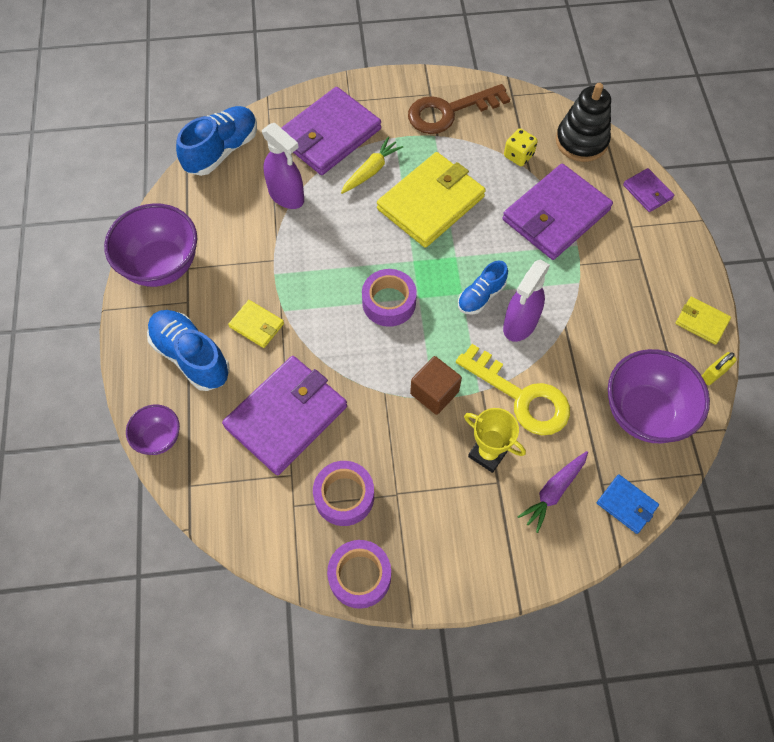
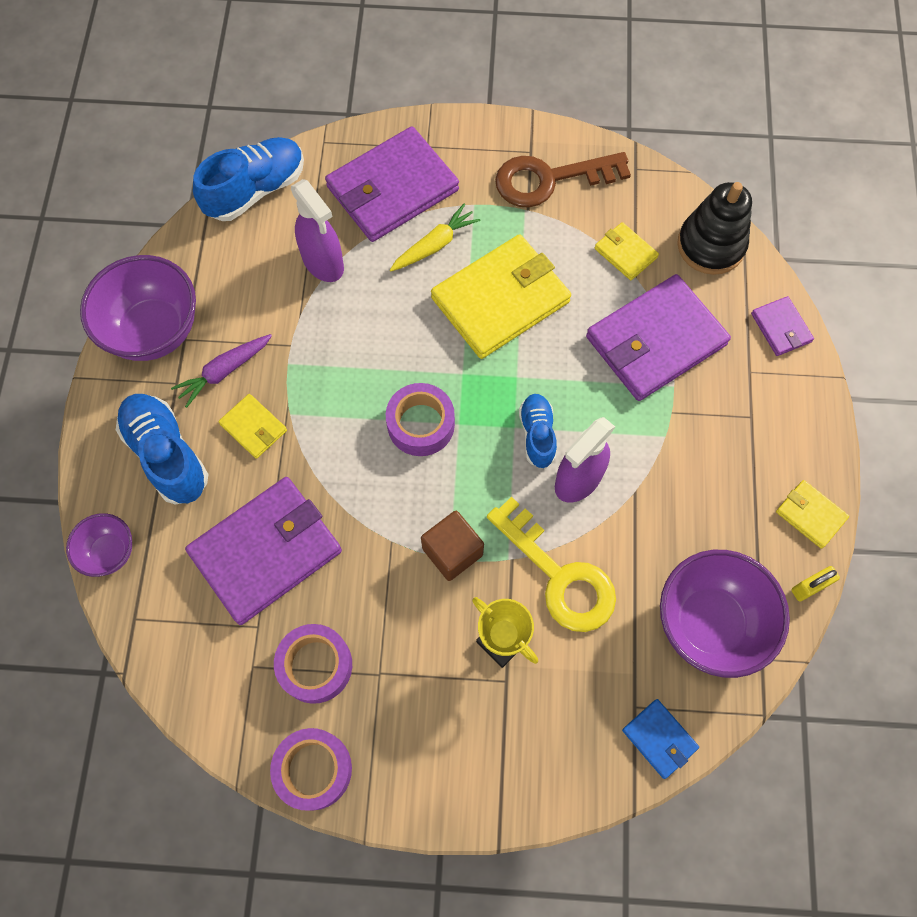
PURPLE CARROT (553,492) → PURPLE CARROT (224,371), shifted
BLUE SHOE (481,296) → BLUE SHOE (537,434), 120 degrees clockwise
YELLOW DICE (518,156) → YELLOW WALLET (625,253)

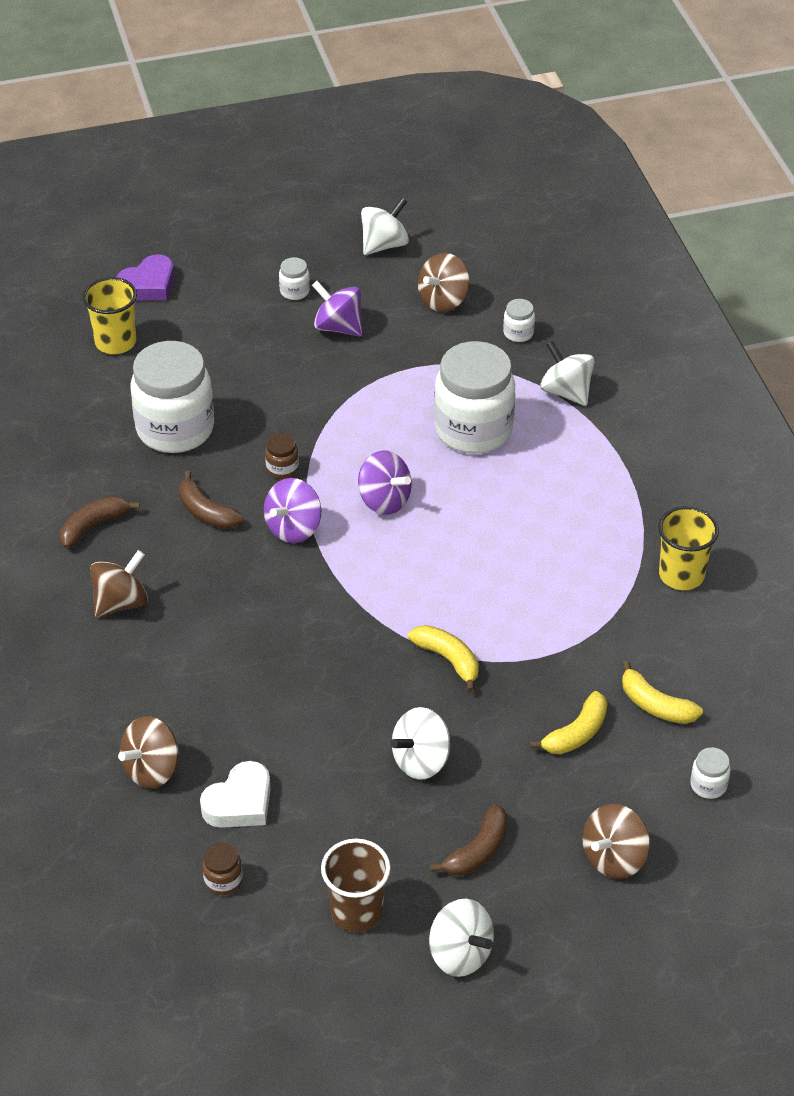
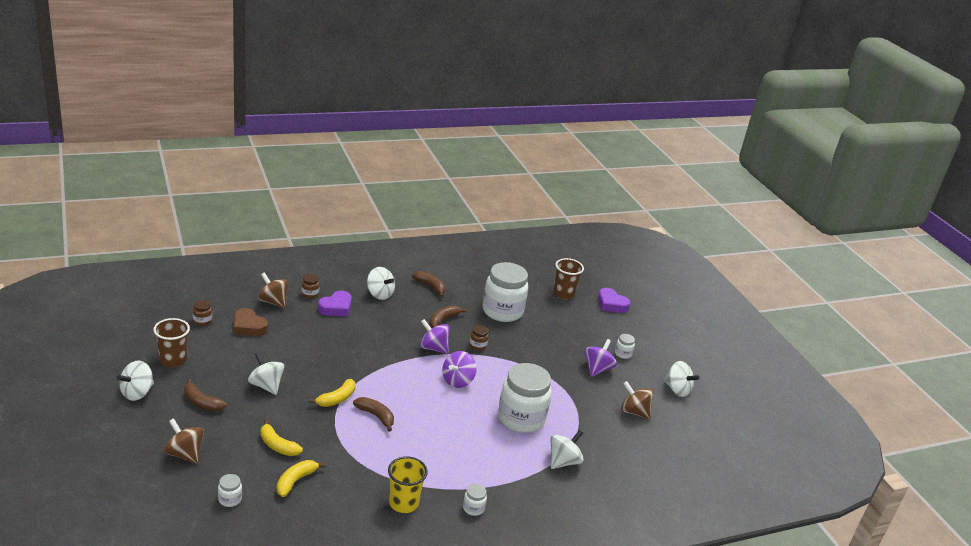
WHITE HEART (239,802) → BROWN HEART (248,326)
- → BROWN JAR (310,294)
- → PURPLE HEART (336,307)
- → BROWN BANANA (376,416)
BROWN SPINNING TOP (121,602) → WHITE SPINNING TOP (379,294)
WHITE JAR (518,333) → WHITE JAR (473,508), shifted
YELLOW CUP (115,342) → BROWN CUP (563,294)

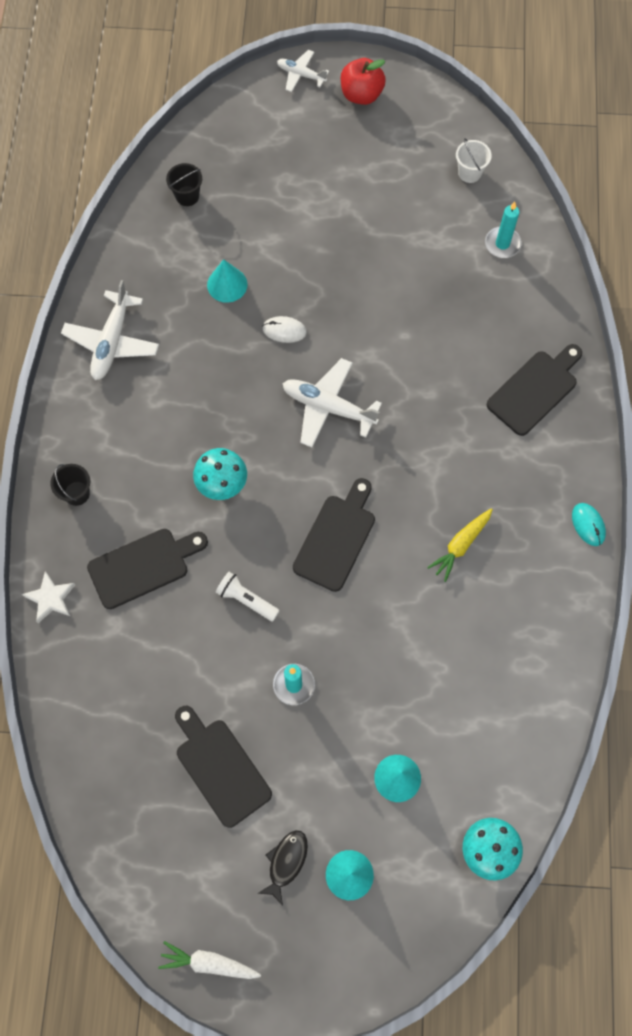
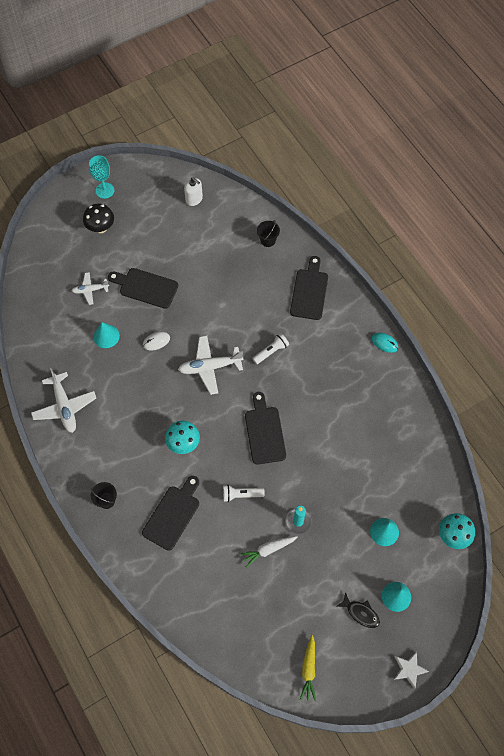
WHITE PLANE (301,75) → WHITE PLANE (90,290), shifted
- → BLACK MUSHROOM (101,228)
RED APPLE (361,95) → TURQUOISE GOBLET (105,190)
BLACK CUTTING BOARD (220,768) → BLACK CUTTING BOARD (146,287), shifted
WHITE BUCKET (469,173) → WHITE SOAP DISPENSER (194,199)
WHITE CARROT (209,963) → WHITE CARROT (268,550), shifted
- → WHITE FLASHLIGHT (271,351)
BLACK BUCKET (187,196) → BLACK BUCKET (268,240), shifted
YELLOW CARROT (460,545) → YELLOW CARROT (308,669), shifted
BLACK FISH (286,862) → BLACK FISH (360,613), 135 degrees clockwise
WHITE STAR (50,598) → WHITE STAR (409,669), shifted
TURQUOISE CANDLE (502,244) → -

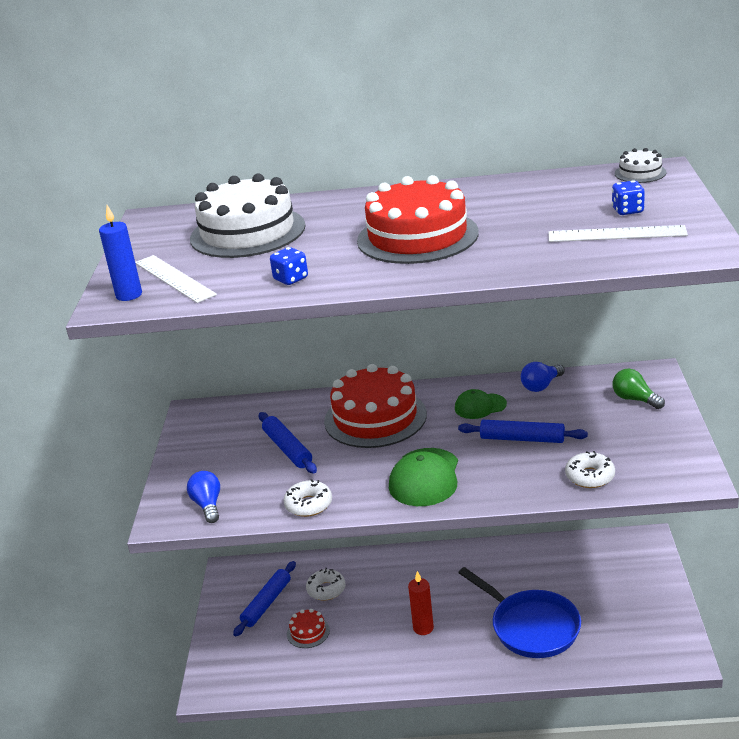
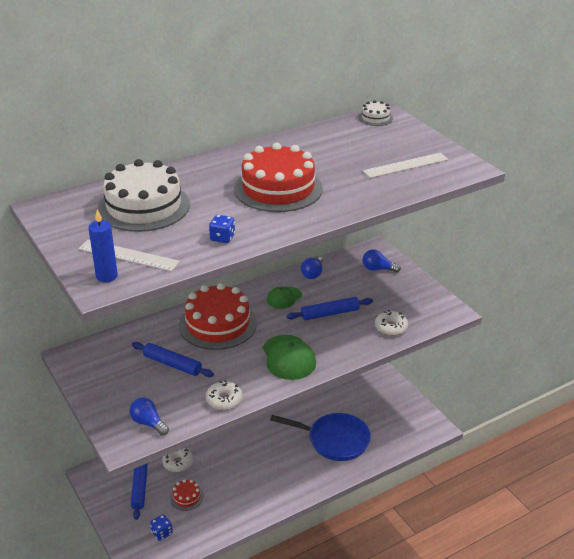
BLUE DICE (627,211) → BLUE DICE (162,533), shifted
GREEN LIGHT BULB (635,399) → BLUE LIGHT BULB (378,269)
RED CANDLE (423,628) → -

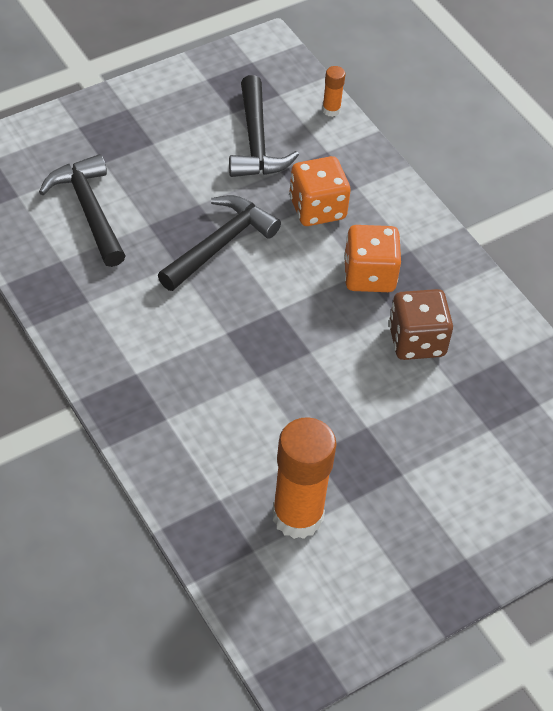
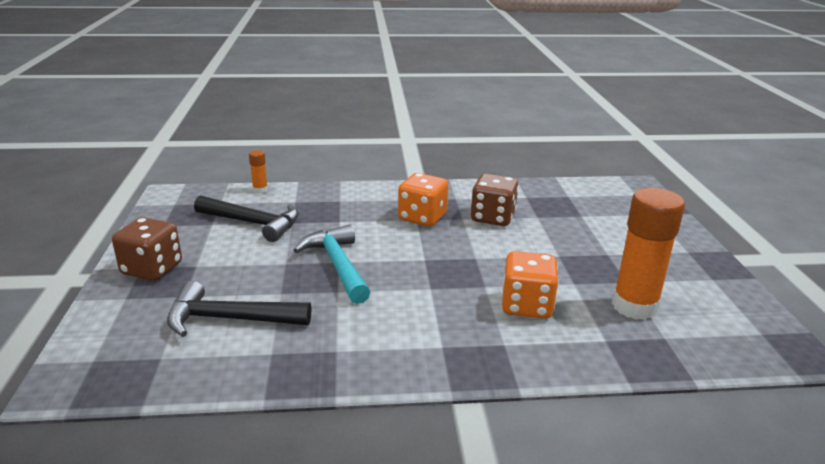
- → BROWN DICE (152,269)
BLACK HAMMER (220,244) → TURQUOISE HAMMER (337,265)
ORANGE DICE (317,208) → ORANGE DICE (526,306), shifted

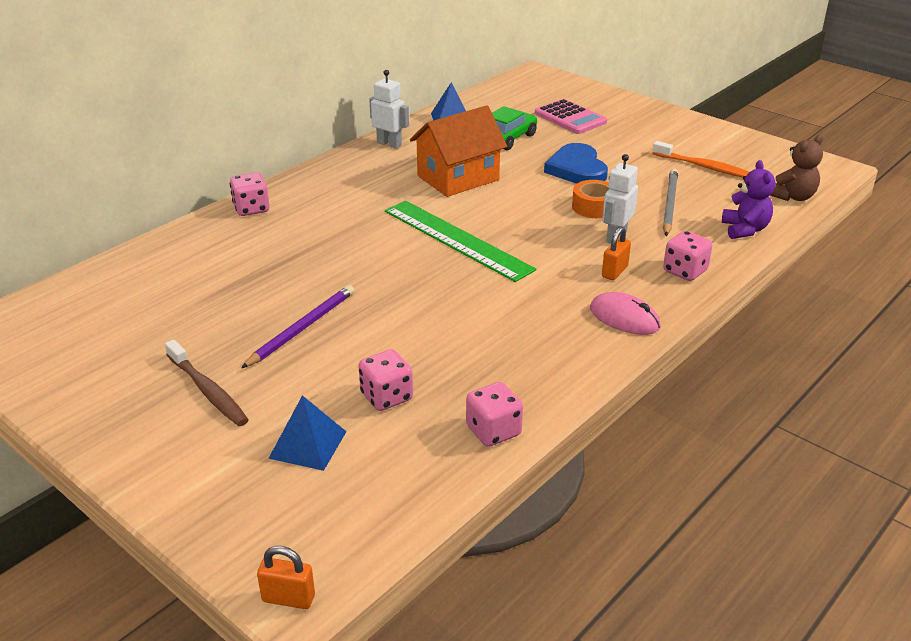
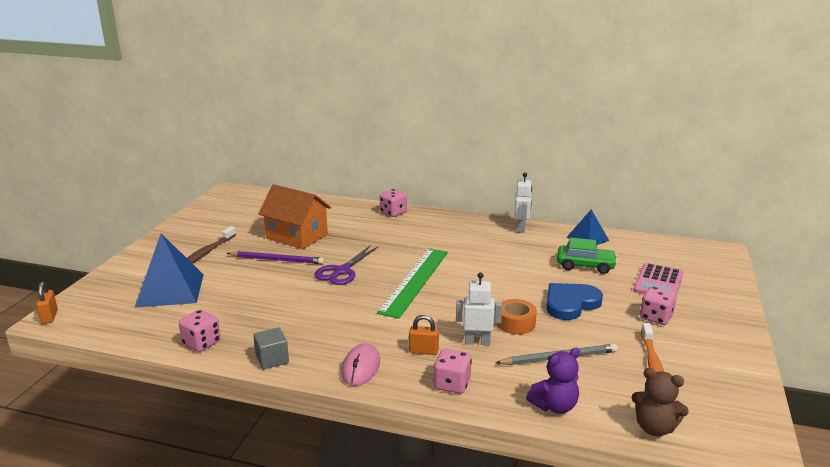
BLUE PYRAMID (308,444) → BLUE PYRAMID (170,290), x1.70
- → GREY CUBE (272,359)
ORANGE HOUSE (458,178) → ORANGE HOUSE (297,236), shifted
- → PURPLE SCISSORS (342,271)
PINK DICE (386,397) → PINK DICE (656,317), shifted

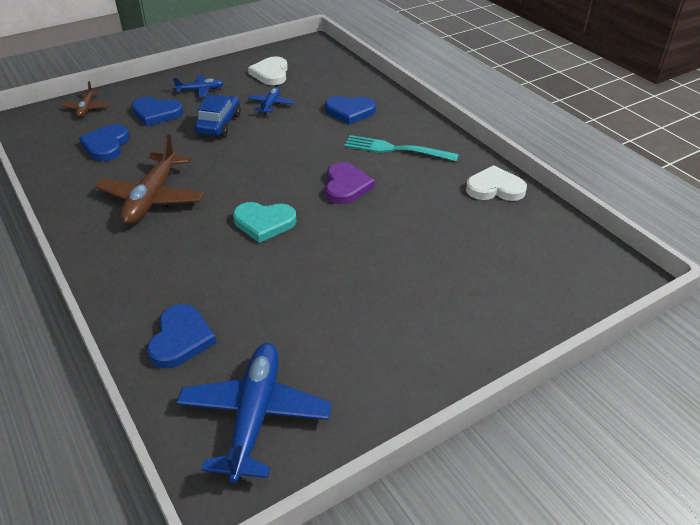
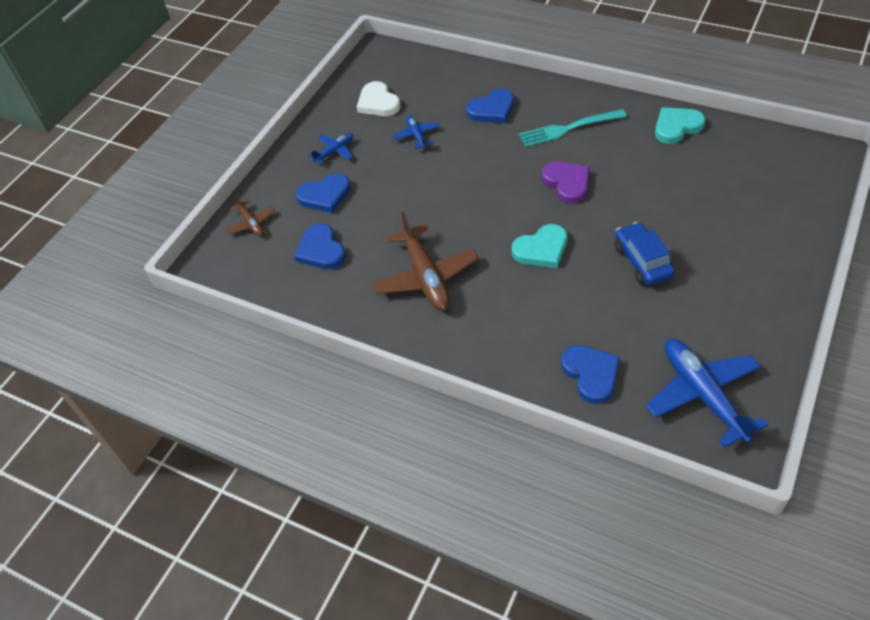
BLUE CAR (219,124) → BLUE CAR (642,261), shifted
WHITE HEART (495,188) → TURQUOISE HEART (677,127)

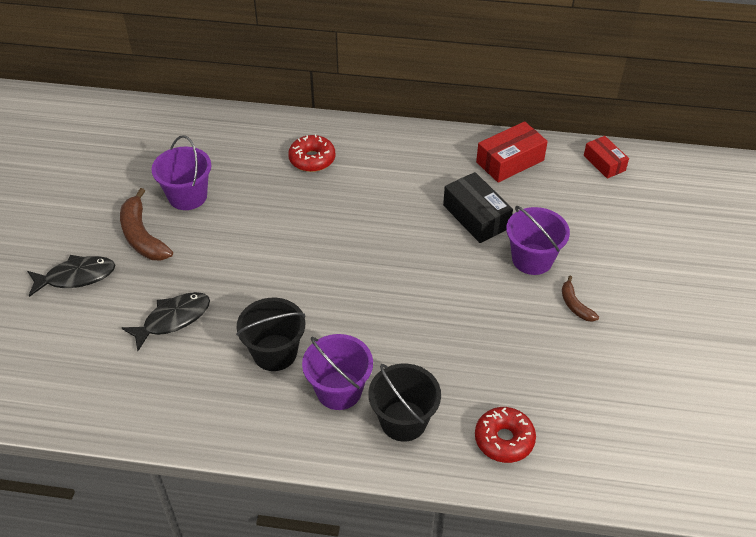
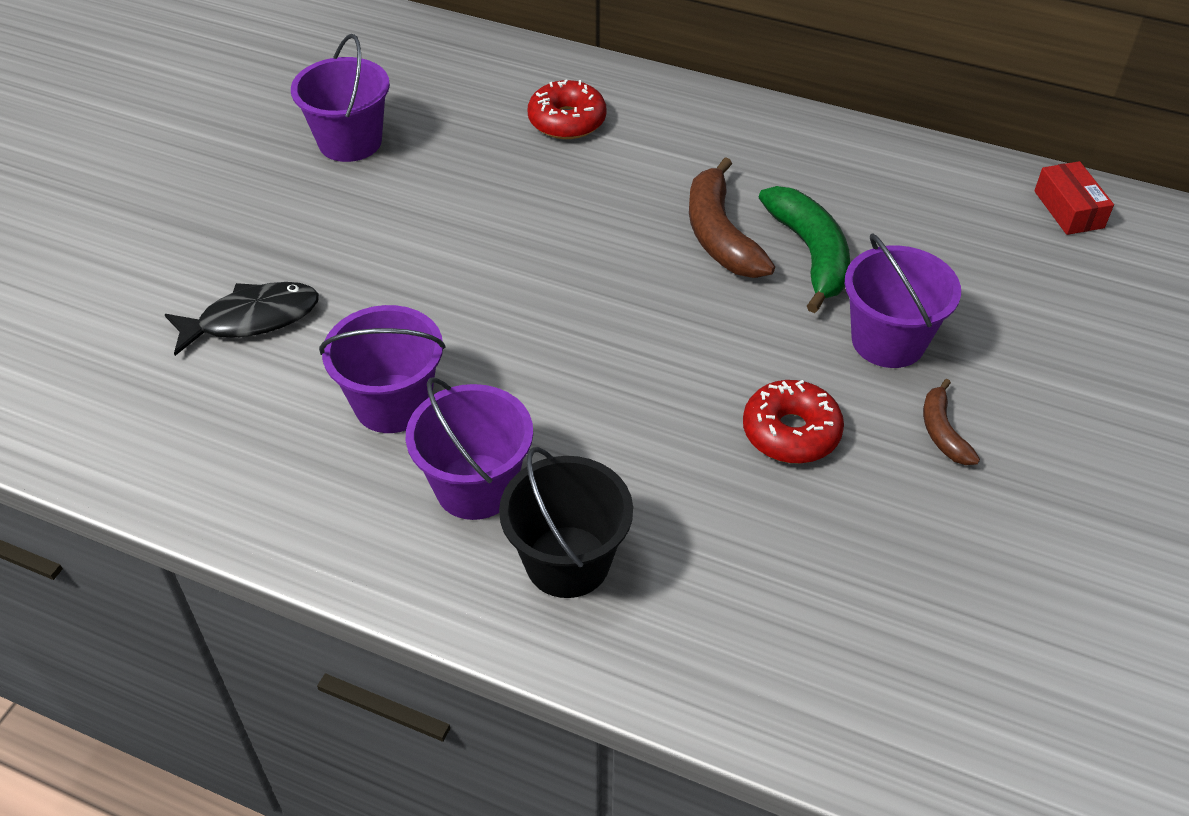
BLACK BUCKET (275,353) → PURPLE BUCKET (392,403)
BROWN BANANA (142,236) → BROWN BANANA (719,234), shifted
RED DONUT (504,439) → RED DONUT (791,432), shifted
BLACK BOX (476,216) → GREEN BANANA (811,254)
BLACK FISH (76,277) → -
RED BOX (510,161) → -

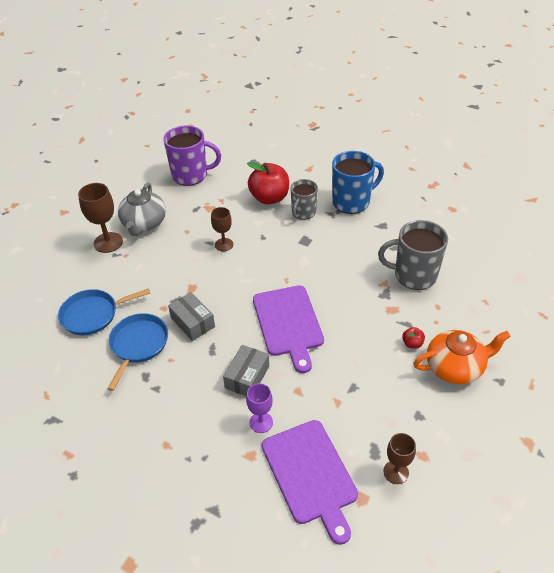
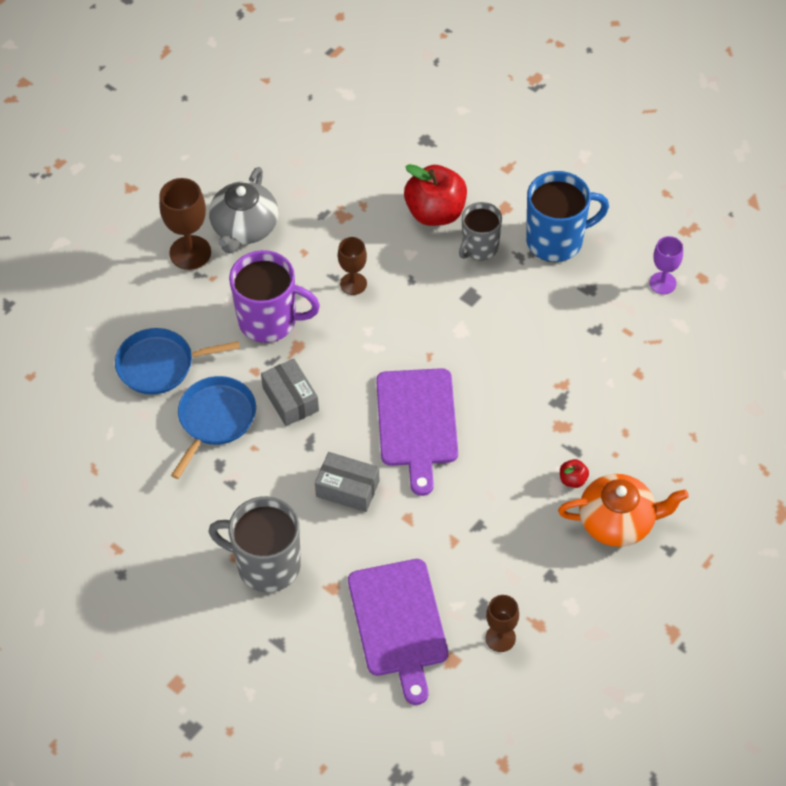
GREY MUG (413,275) → GREY MUG (266,565), shifted
PURPLE MUG (191,175) → PURPLE MUG (269,320), shifted
GREY BOX (247,377) → GREY BOX (347,488), 75 degrees clockwise
PURPLE GOBLET (261,422) → PURPLE GOBLET (662,283), shifted

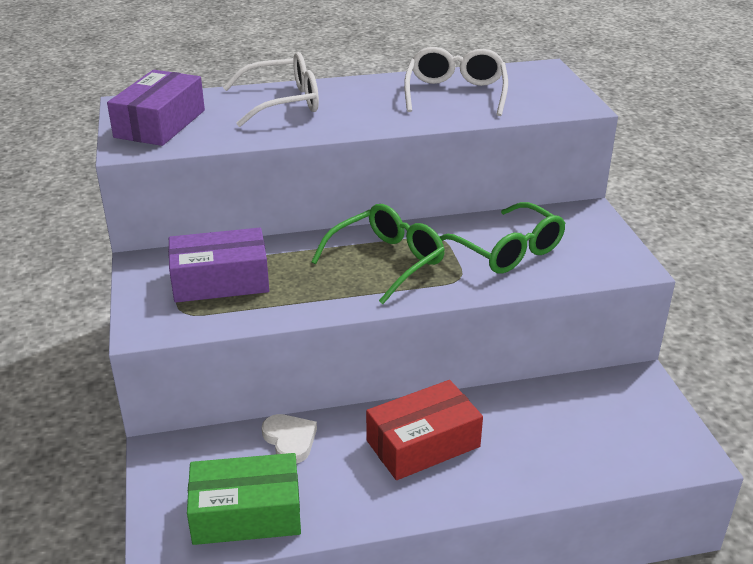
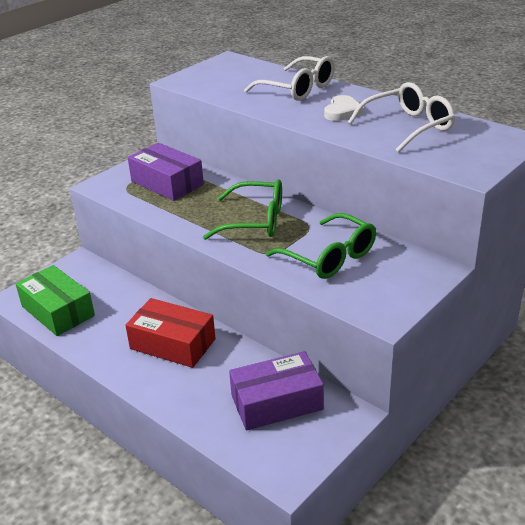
PURPLE BOX (160,124) → PURPLE BOX (277,402), shifted
GREEN GLASSES (508,251) → GREEN GLASSES (330,257), 60 degrees counterclockwise
WHITE HEART (290,440) → WHITE HEART (342,111), shifted

